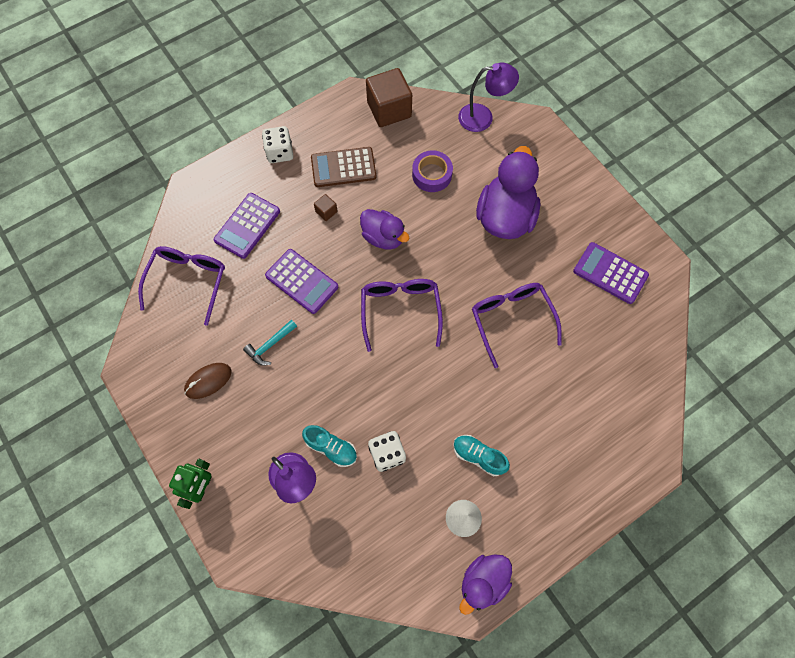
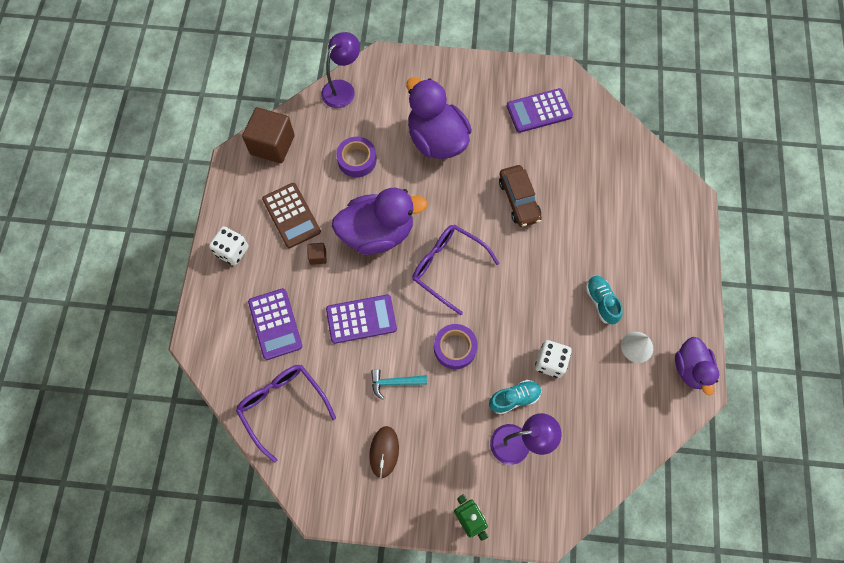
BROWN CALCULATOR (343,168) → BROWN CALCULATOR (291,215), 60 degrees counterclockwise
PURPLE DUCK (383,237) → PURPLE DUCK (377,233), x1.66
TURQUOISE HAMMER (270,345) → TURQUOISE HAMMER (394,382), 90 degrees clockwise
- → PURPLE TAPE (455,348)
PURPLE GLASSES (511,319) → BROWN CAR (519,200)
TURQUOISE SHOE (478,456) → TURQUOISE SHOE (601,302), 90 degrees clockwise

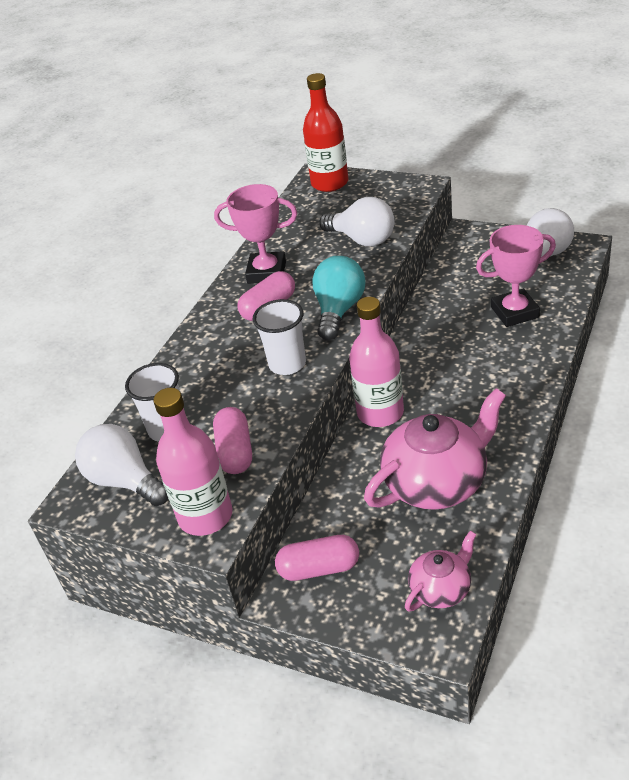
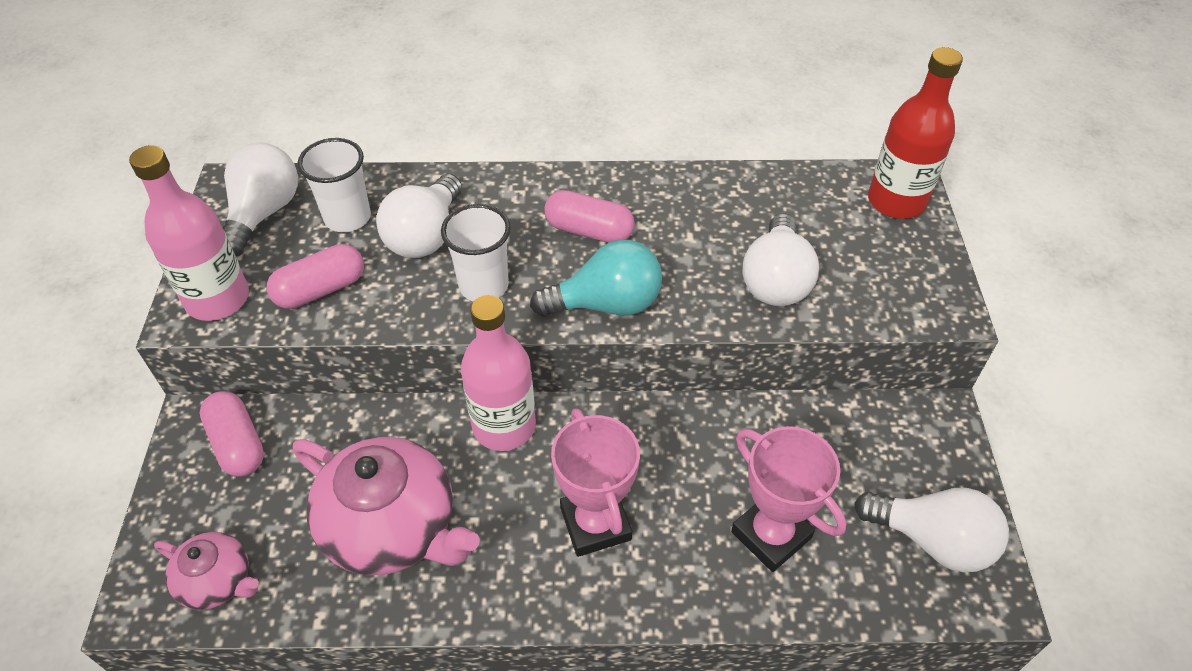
- → WHITE LIGHT BULB (425,235)
PINK TROPHY (267,272) → PINK TROPHY (595,523), shifted

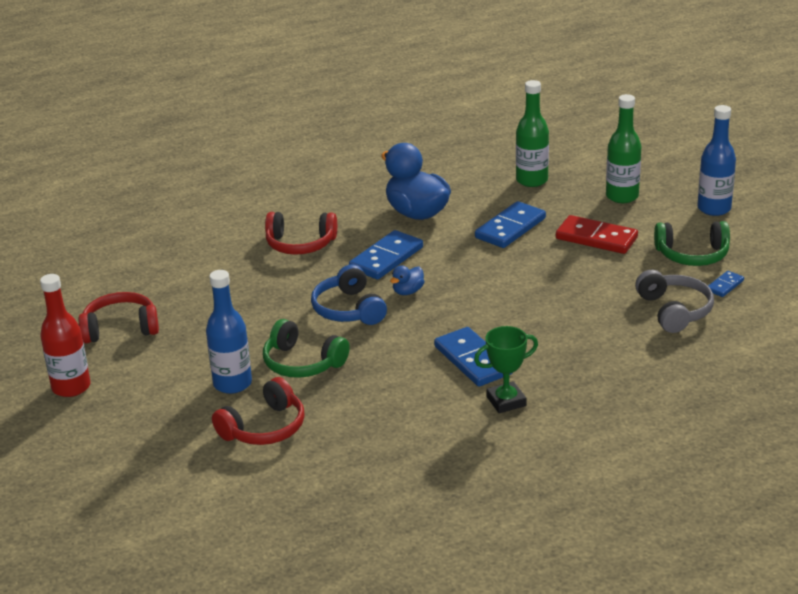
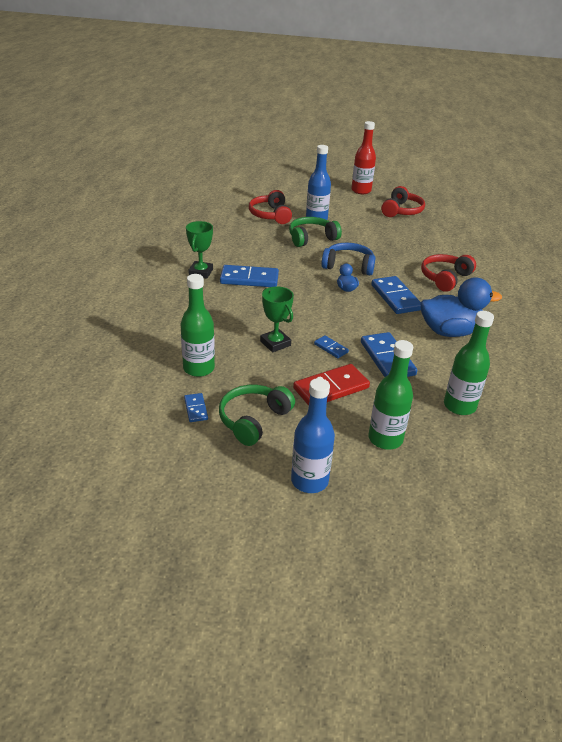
GREY HEADPHONES (674,311) → GREEN BOTTLE (199,368)
- → GREEN TROPHY (275,343)
- → BLUE DOMINO (331,348)

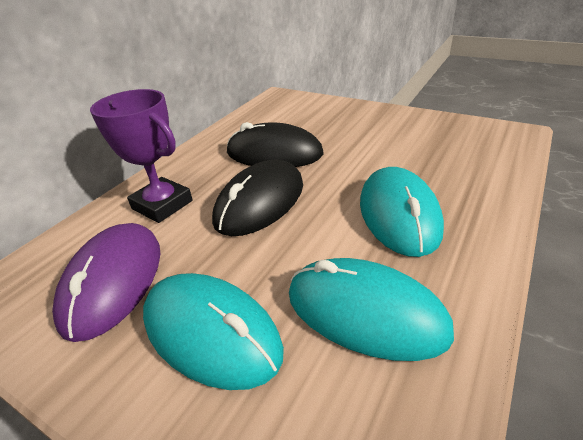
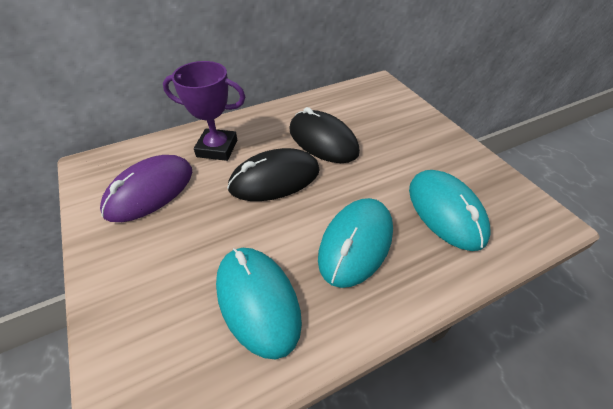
PURPLE TROPHY (162,205) → PURPLE TROPHY (217,148), 60 degrees counterclockwise
TURQUOISE MOUSE (211,332) → TURQUOISE MOUSE (445,211), shifted

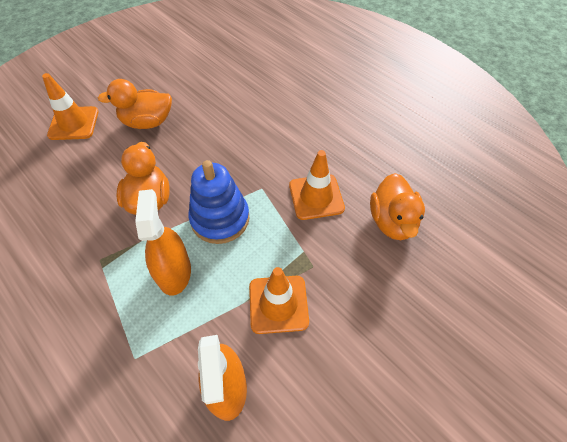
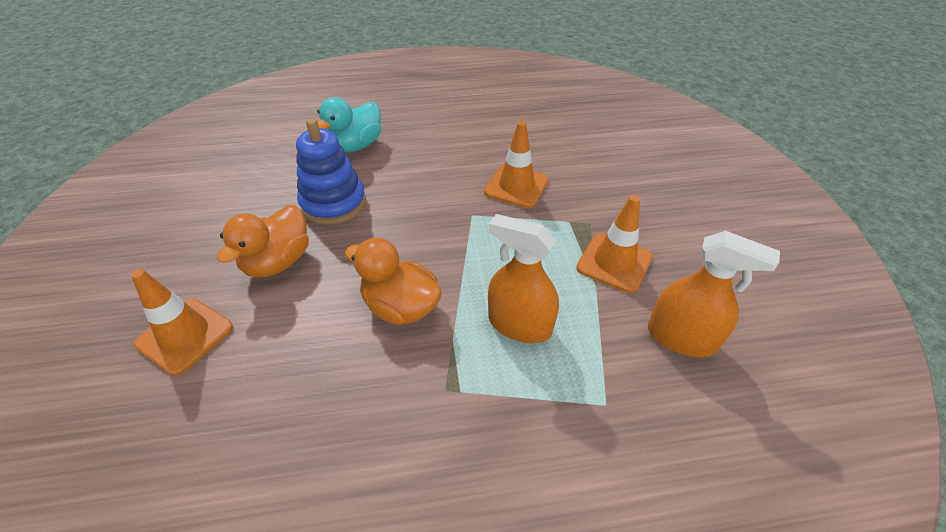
BLUE STACKING TOY (220,219) → BLUE STACKING TOY (333,203), shifted
- → TURQUOISE DUCK (355,146)
ORANGE DUCK (392,221) → -

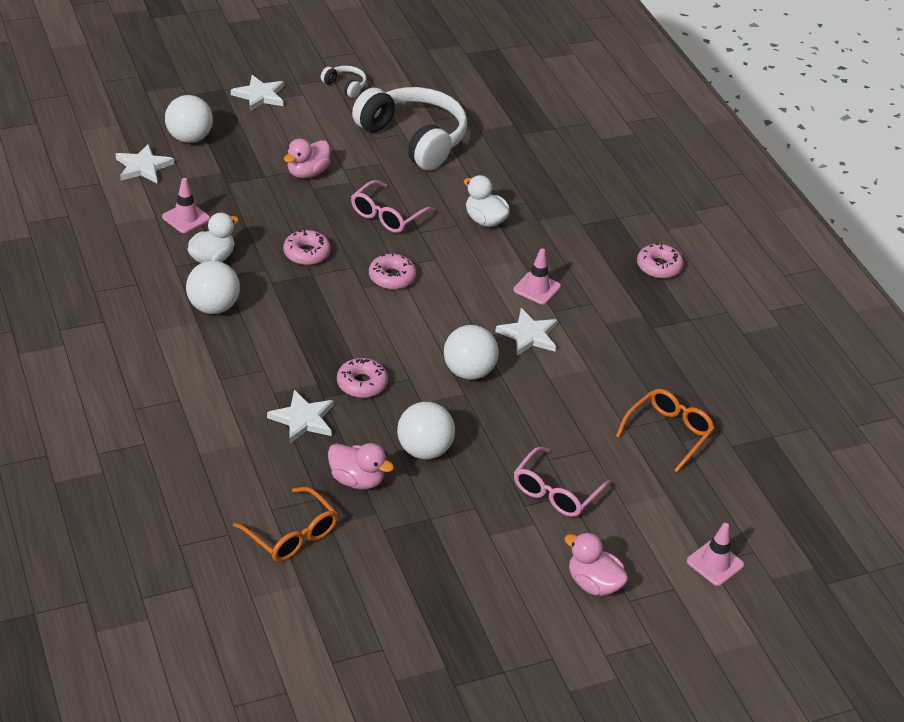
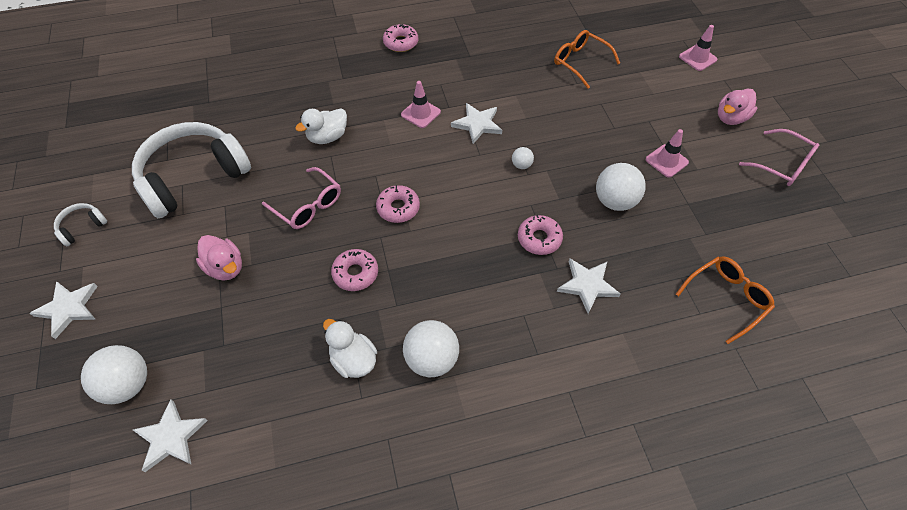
WHITE BALL (468,372) → WHITE BALL (521,165), x0.49
PINK TRAFFIC CONE (186,218) → PINK TRAFFIC CONE (666,161), shifted
PINK GLASSES (556,491) → PINK GLASSES (782,165), shifted
PINK DUCK (357,480) → -

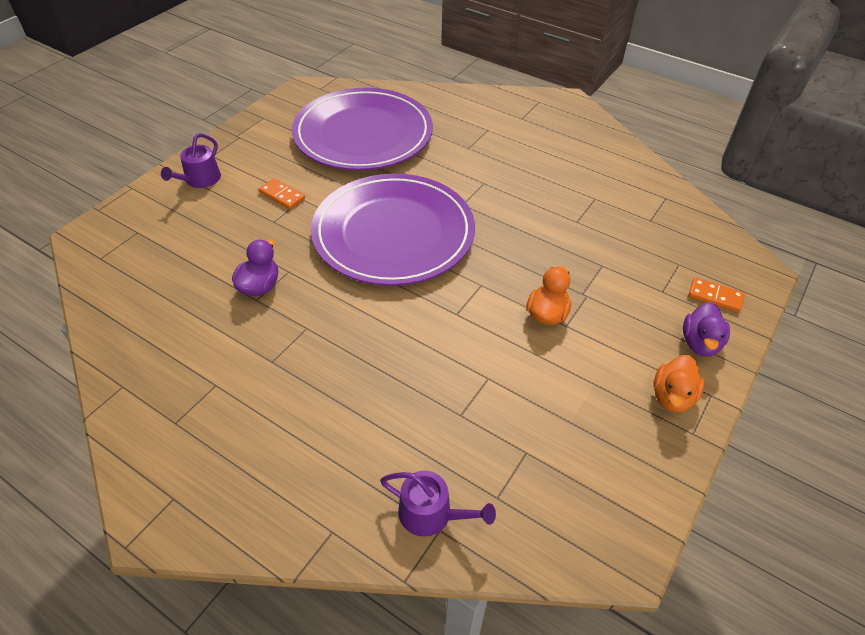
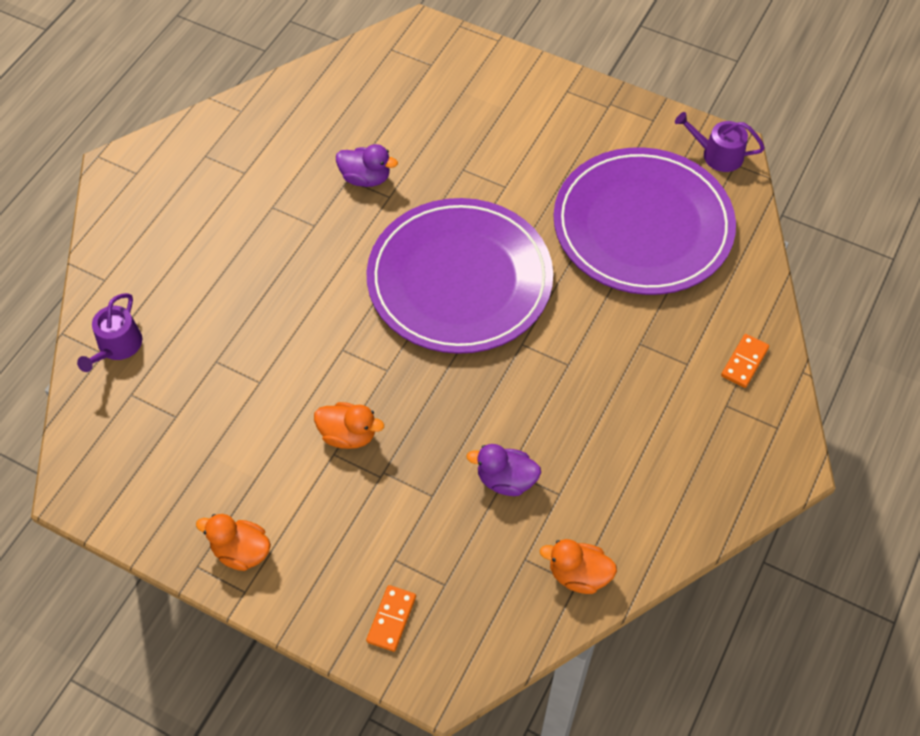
PURPLE DUCK (700,343) → PURPLE DUCK (506,480), shifted
- → ORANGE DUCK (578,575)
PURPLE WATERING CAN (200,180) → PURPLE WATERING CAN (717,154), shifted
ORANGE DOMINO (282,196) → ORANGE DOMINO (744,362), shifted

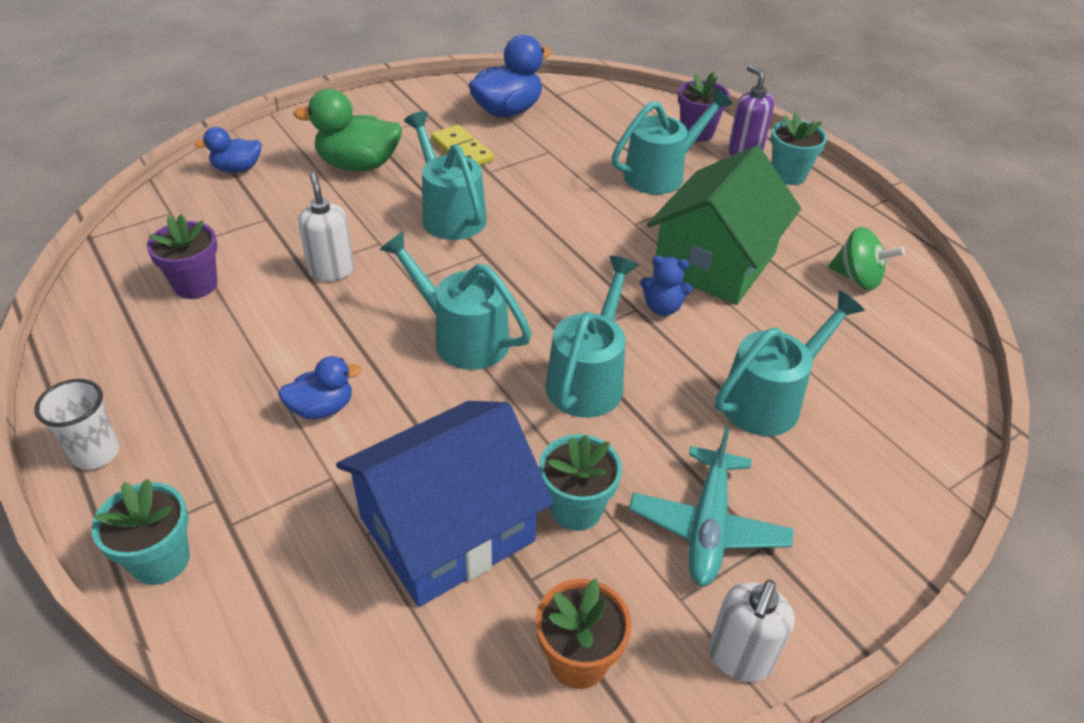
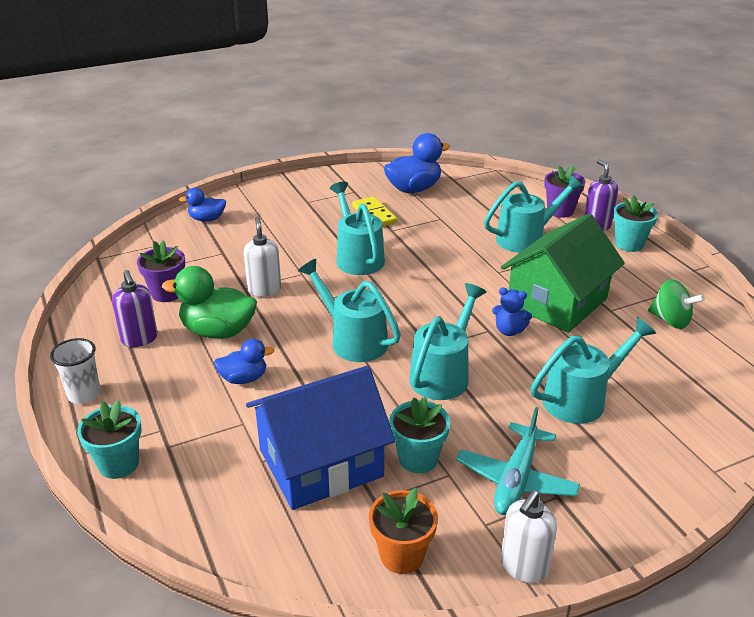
- → PURPLE SOAP DISPENSER (139,339)
GREEN DUCK (358,165) → GREEN DUCK (218,331), shifted

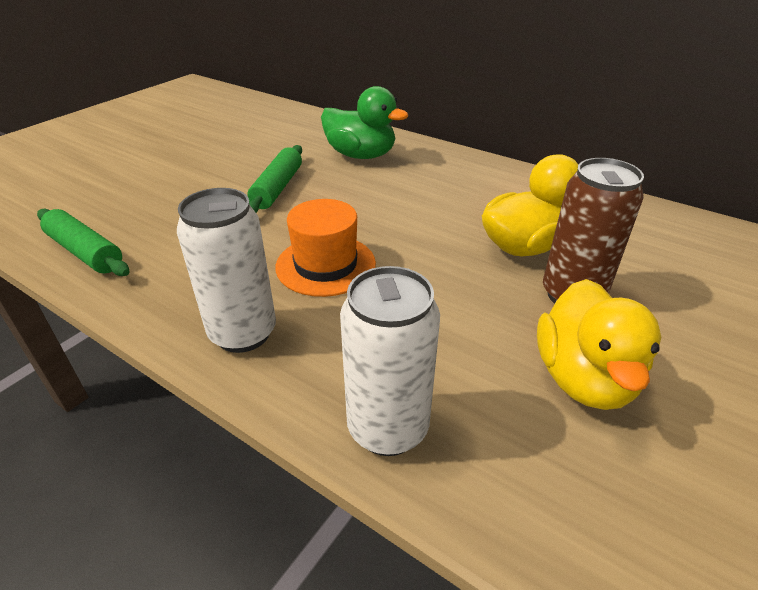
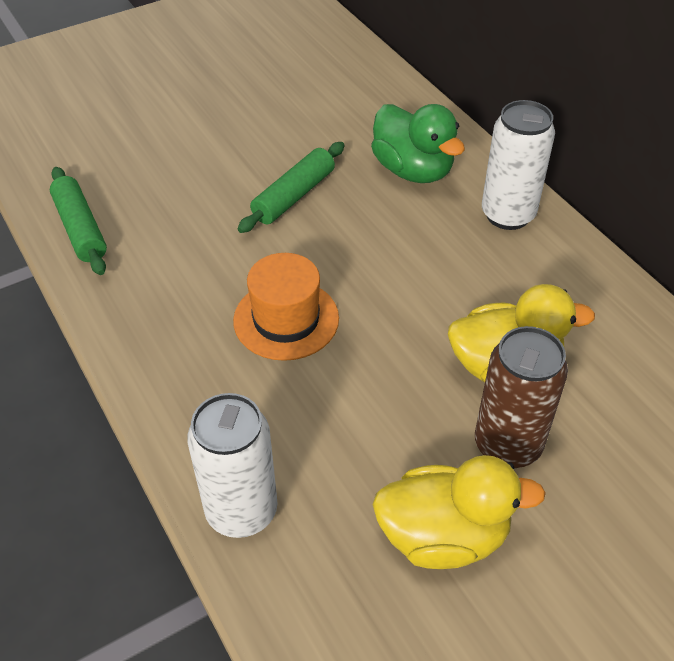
YELLOW DUCK (583,378) → YELLOW DUCK (443,536), 120 degrees counterclockwise
WHITE CAN (243,333) → WHITE CAN (508,215), shifted

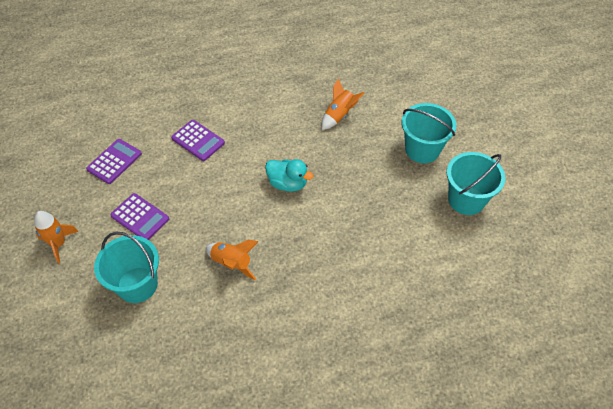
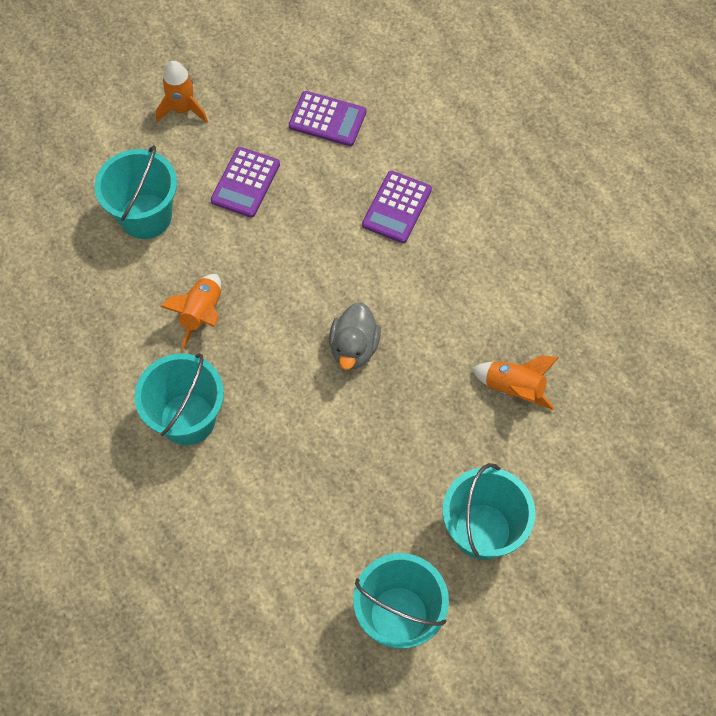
- → TURQUOISE BUCKET (187,419)
TURQUOISE DUCK (287,183) → GREY DUCK (354,348)

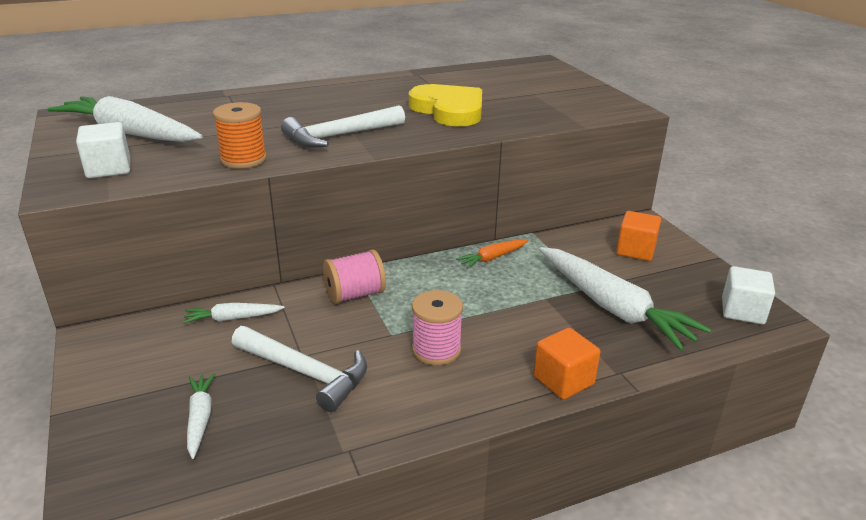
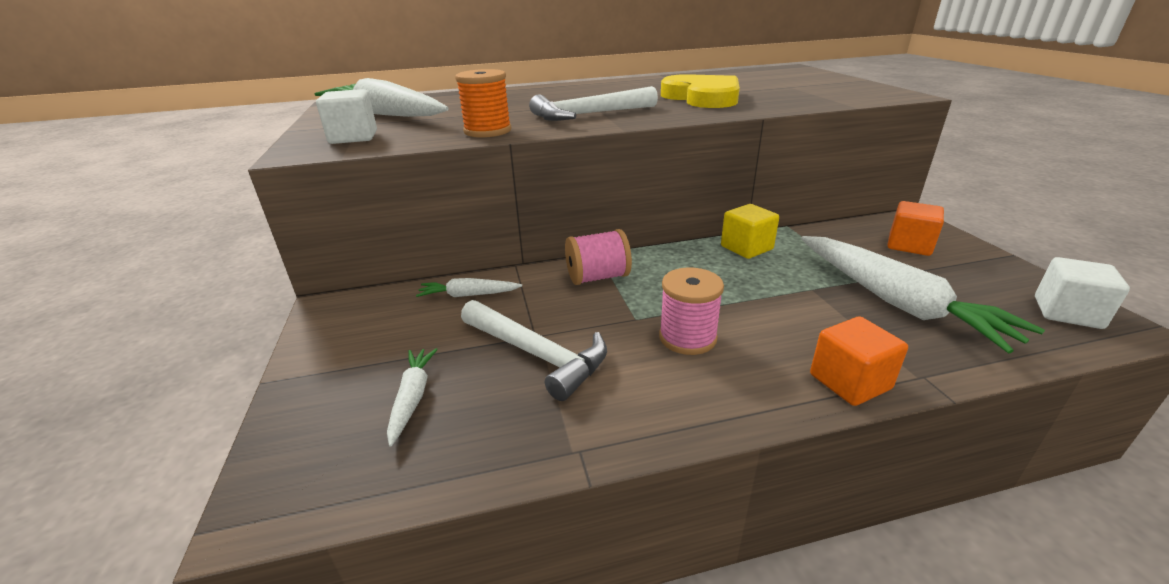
ORANGE CARROT (493,258) → YELLOW CUBE (746,248)

